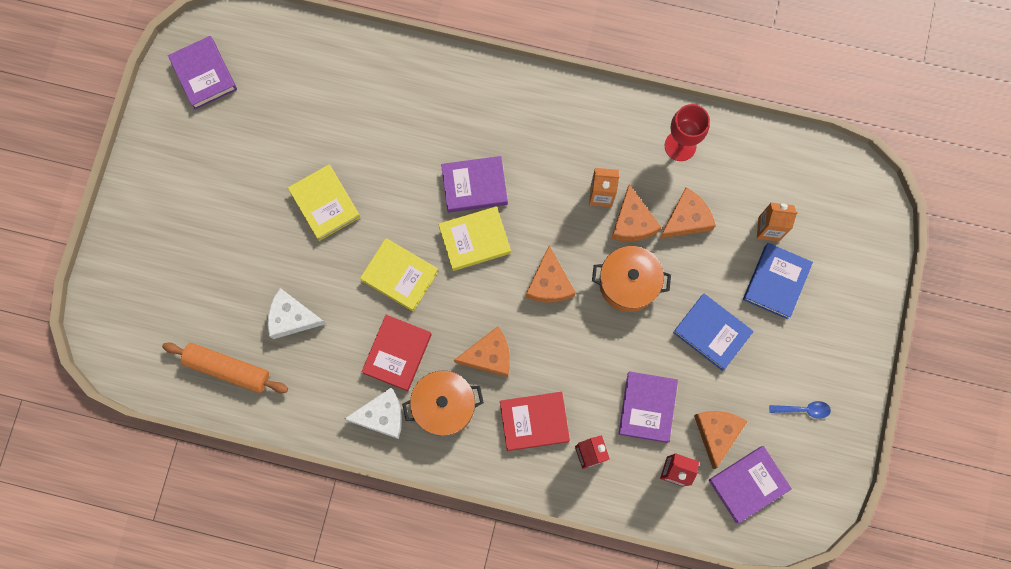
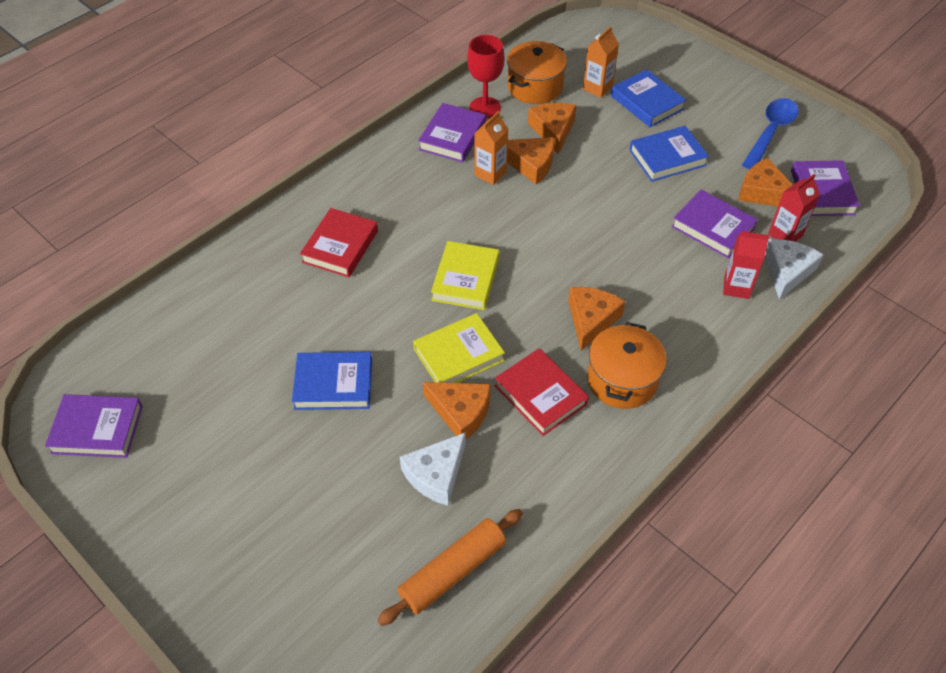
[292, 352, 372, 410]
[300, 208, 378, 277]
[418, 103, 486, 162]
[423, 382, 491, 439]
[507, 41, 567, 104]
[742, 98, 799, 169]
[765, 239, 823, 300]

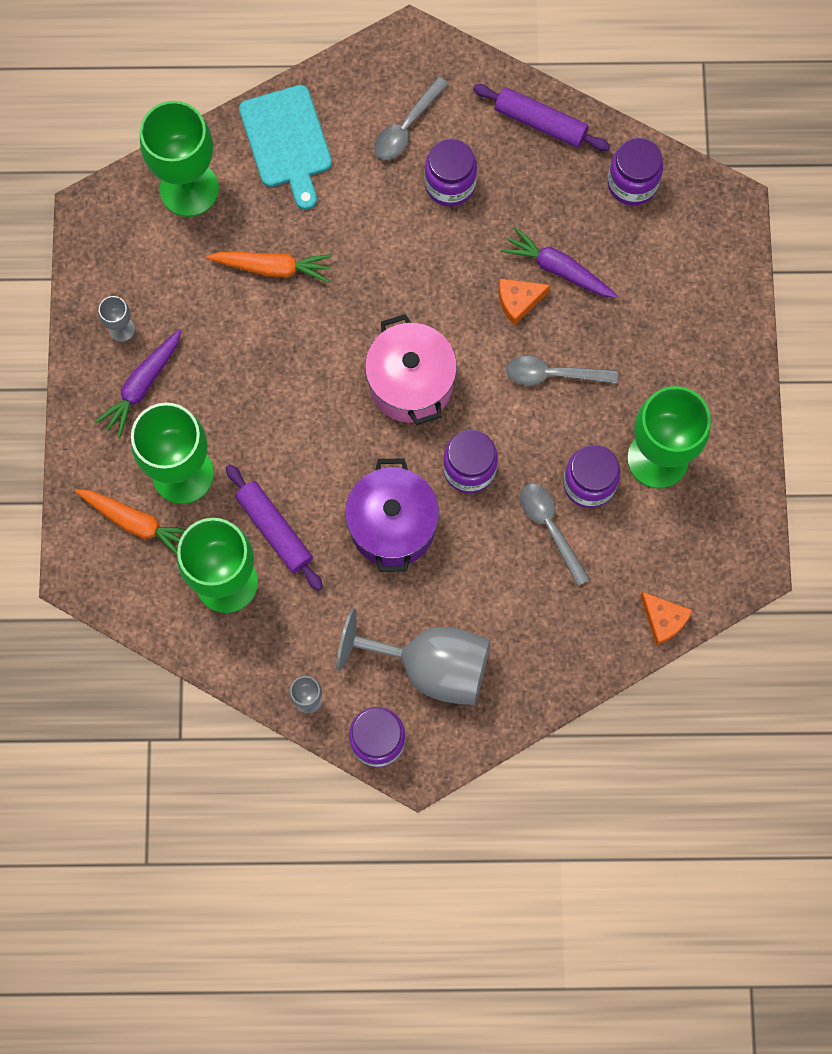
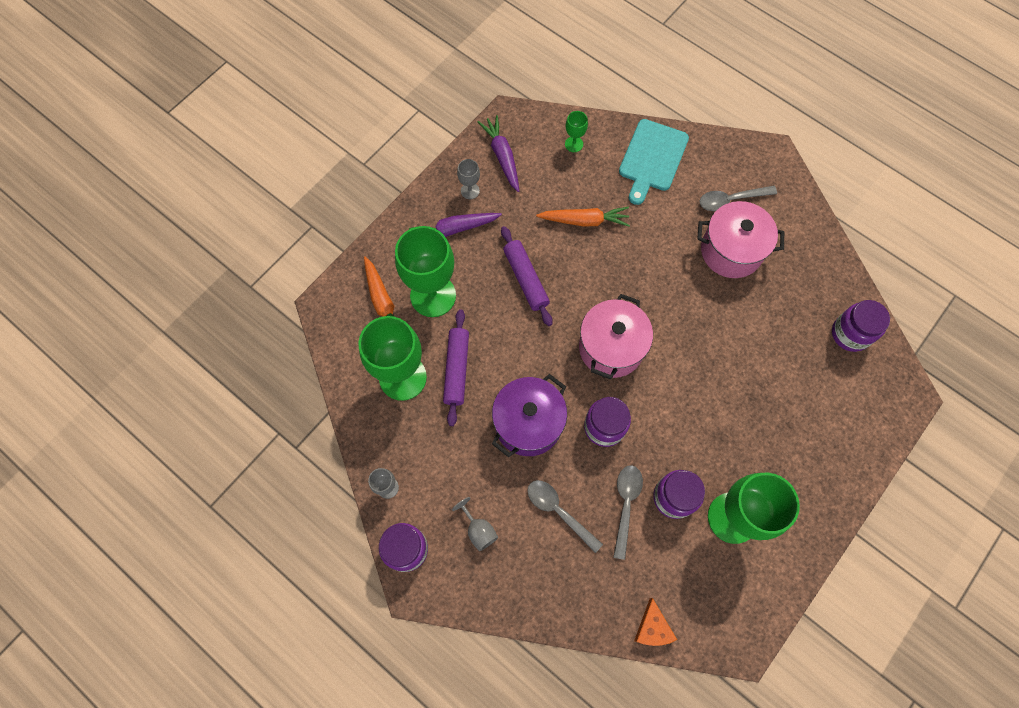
[452, 497, 498, 551]
[478, 115, 519, 192]
[501, 226, 552, 326]
[527, 480, 603, 553]
[536, 207, 630, 227]
[565, 111, 588, 152]
[697, 201, 784, 278]
[499, 279, 550, 326] (first image)

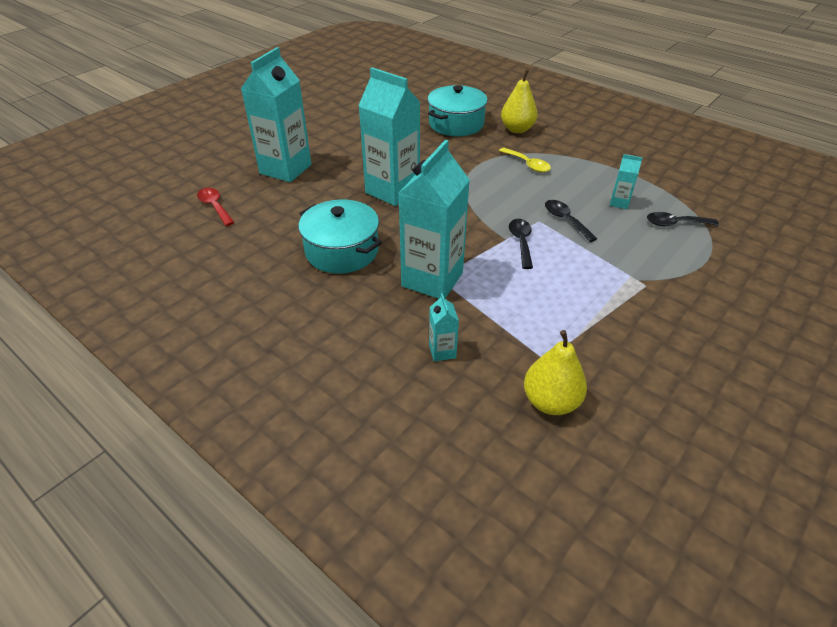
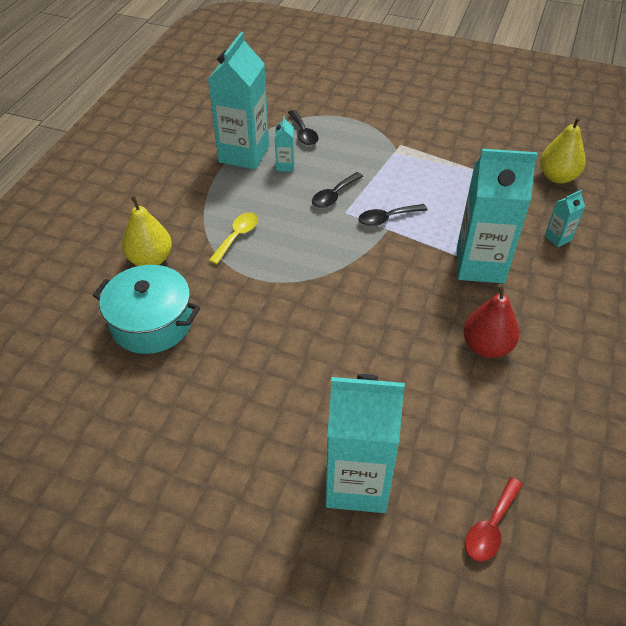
[208, 32, 269, 170]
[463, 284, 519, 358]

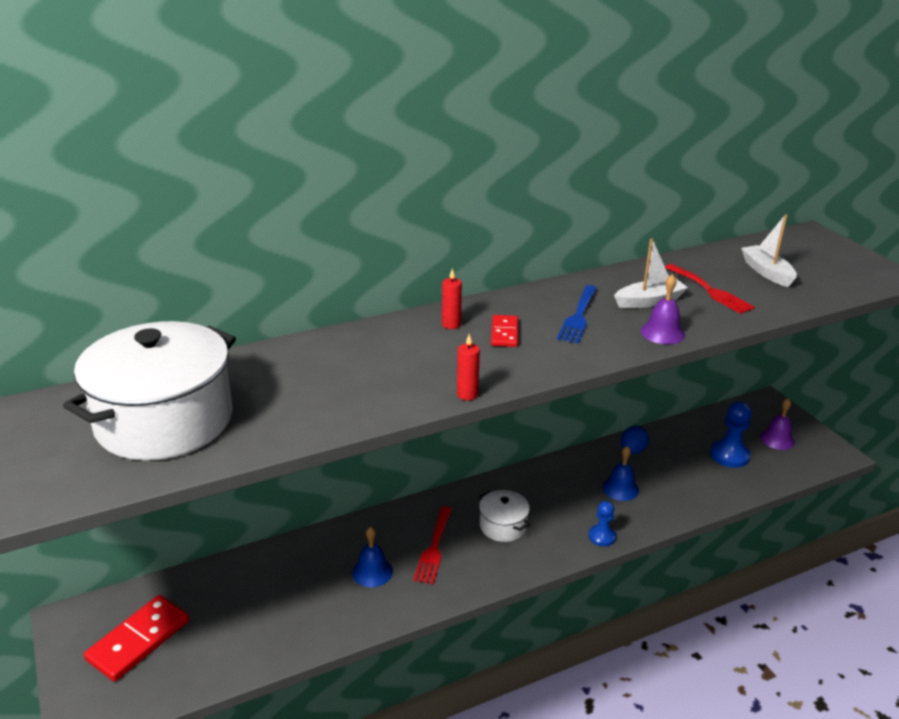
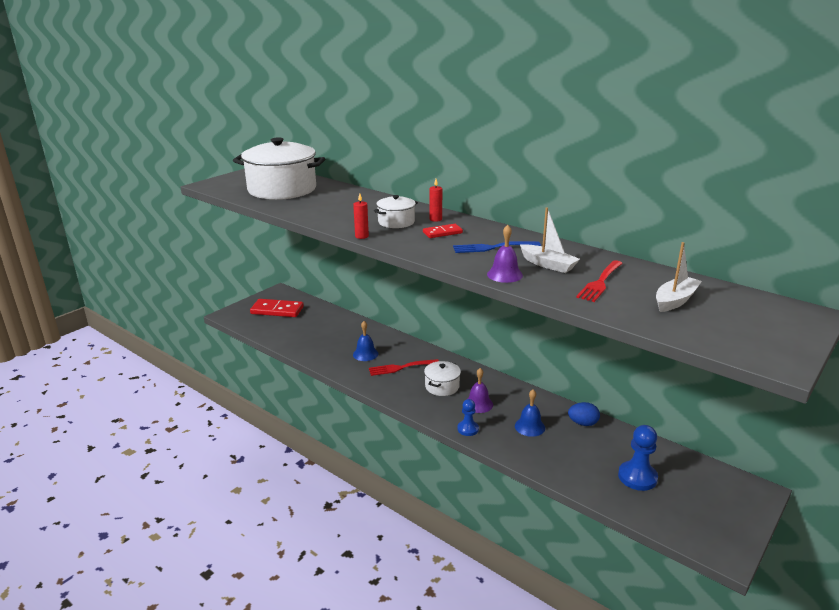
[374, 195, 418, 228]
[467, 368, 493, 413]

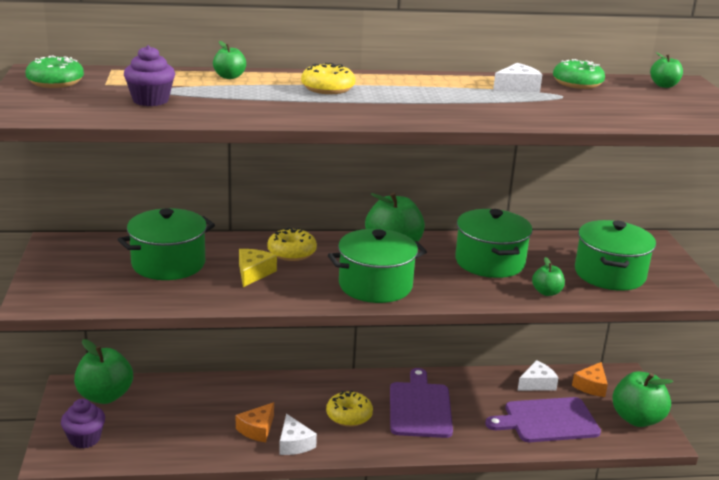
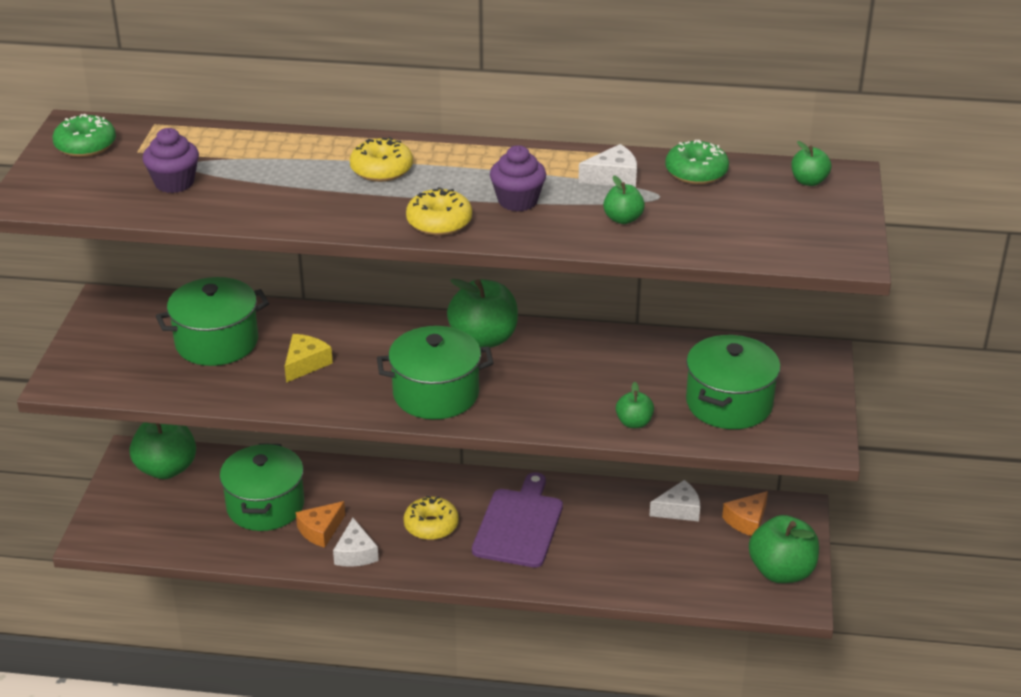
[220, 443, 304, 531]
[406, 187, 472, 236]
[490, 145, 546, 211]
[603, 175, 645, 224]
[485, 397, 601, 442] (first image)

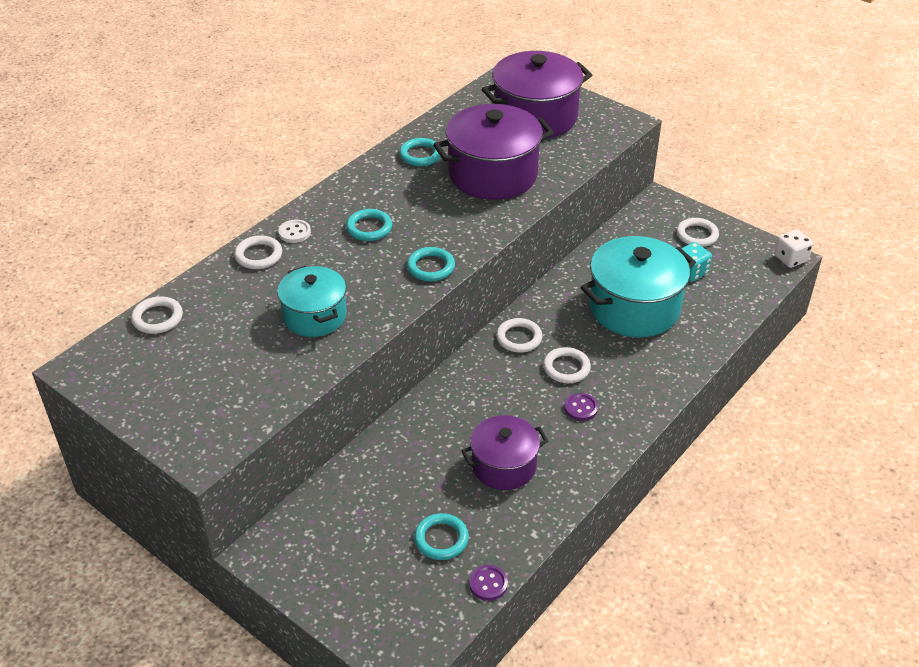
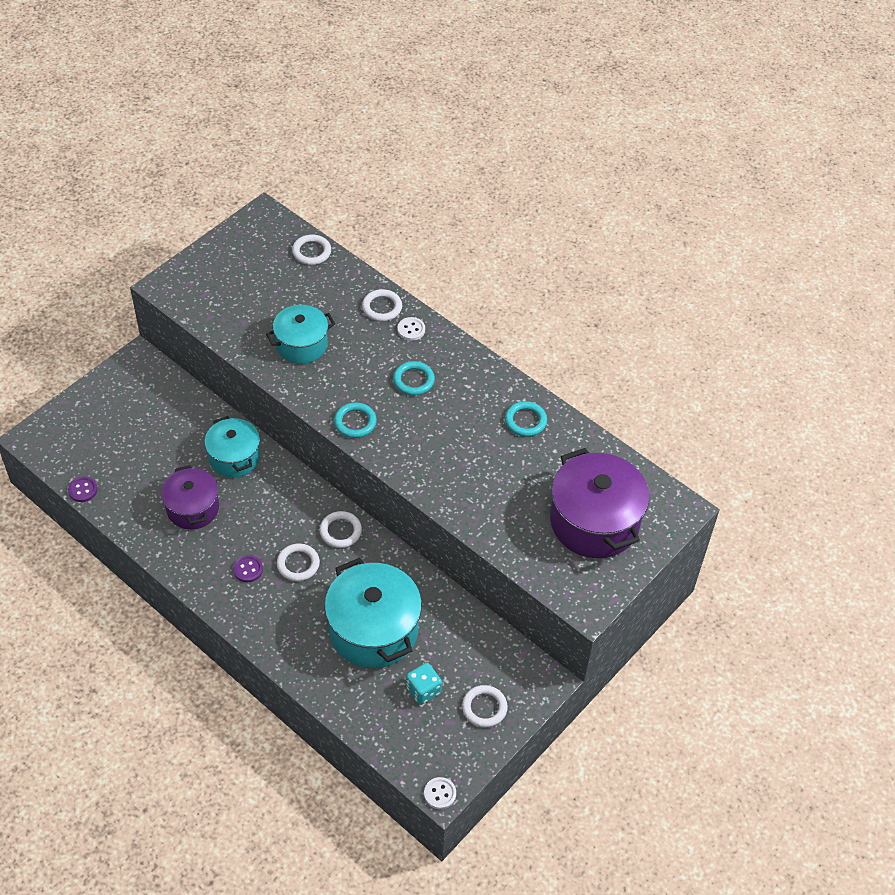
[204, 416, 260, 478]
[424, 777, 456, 809]
[414, 513, 469, 560] (first image)
[433, 104, 554, 200] (first image)

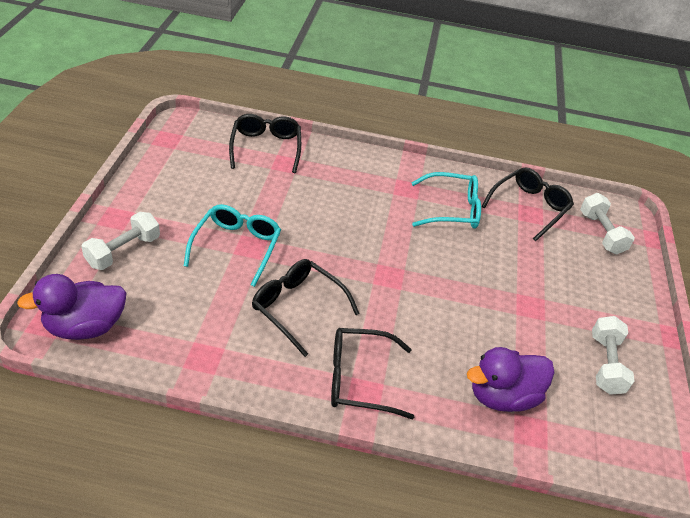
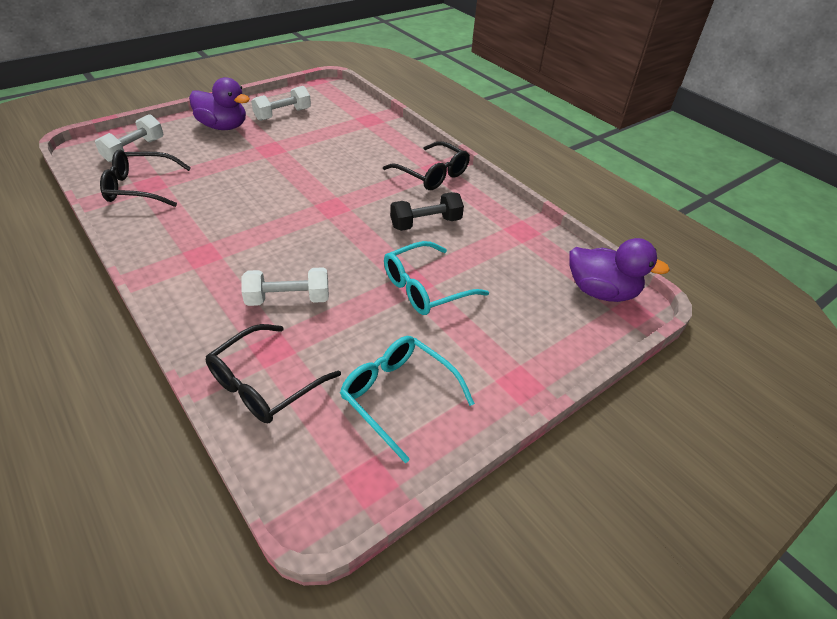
[189, 77, 250, 130]
[241, 267, 329, 306]
[340, 336, 475, 463]
[390, 192, 464, 231]

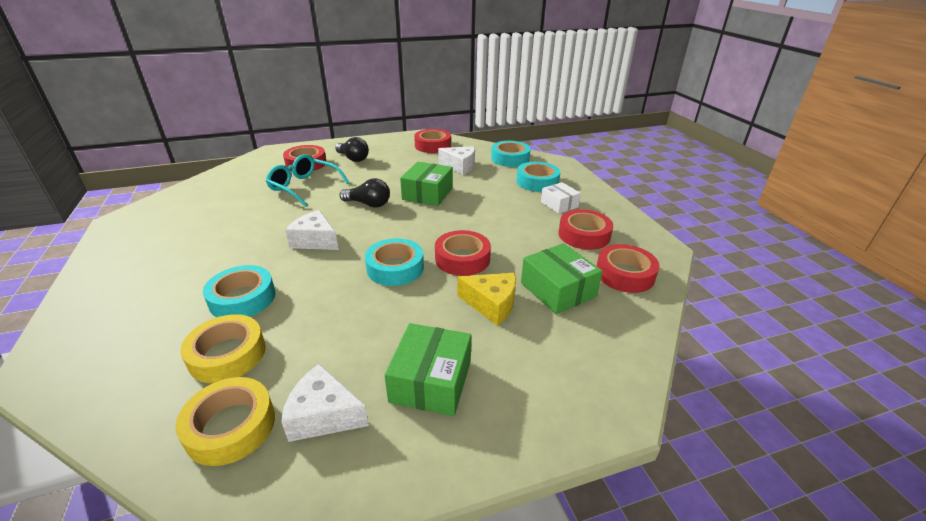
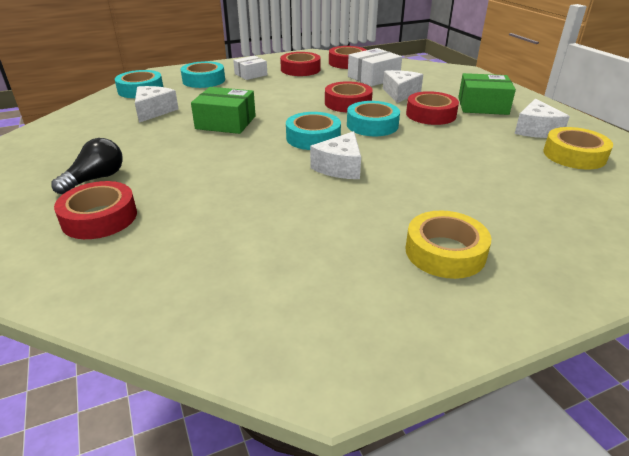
[286, 112, 341, 150]
[348, 48, 402, 86]
[383, 70, 423, 103]
[405, 210, 491, 279]
[406, 91, 459, 125]
[266, 154, 349, 207] (first image)
[339, 178, 390, 208] (first image)

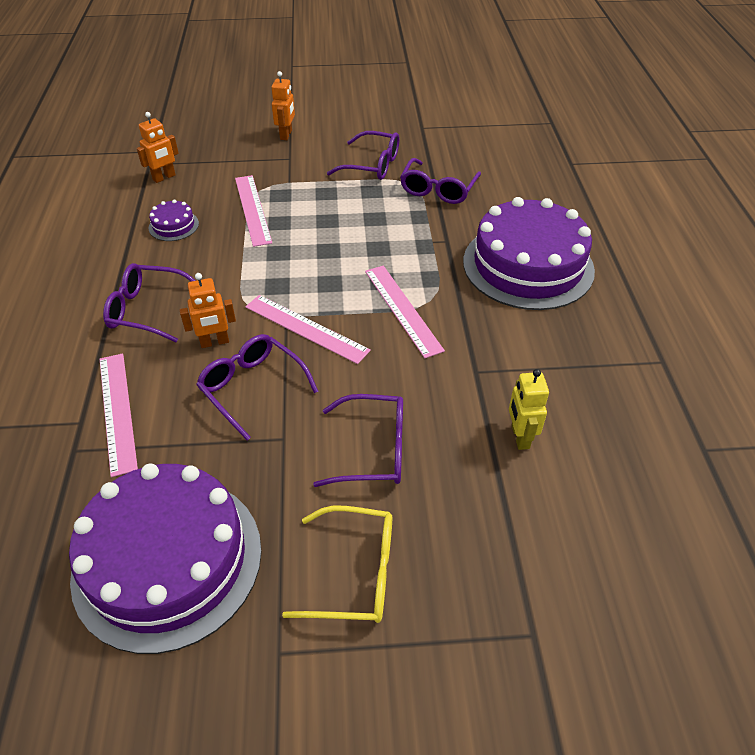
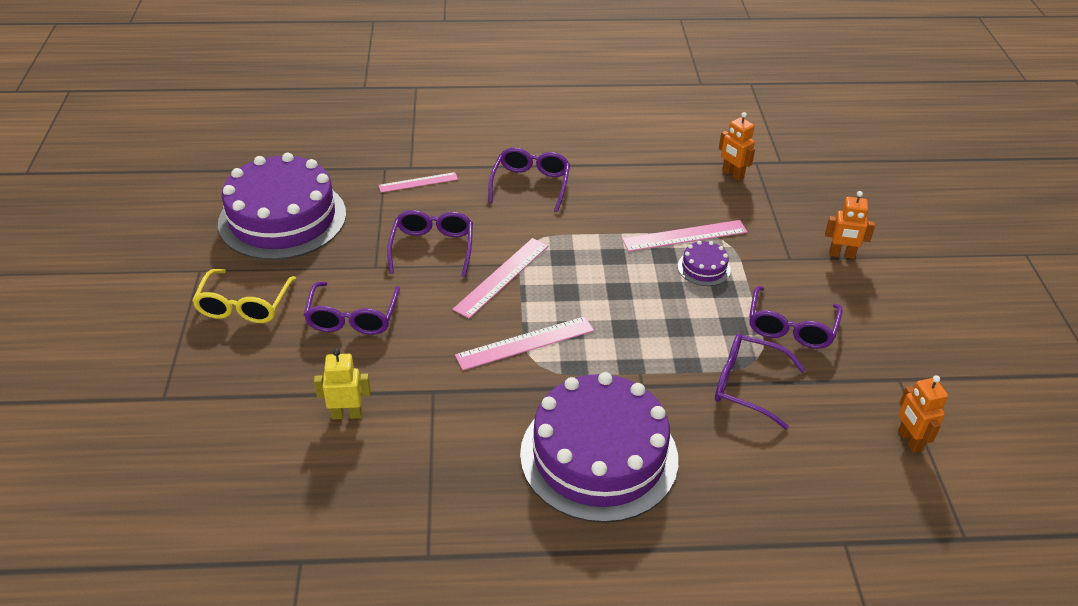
[378, 172, 458, 193]
[387, 210, 473, 277]
[678, 241, 731, 286]
[898, 375, 948, 453]

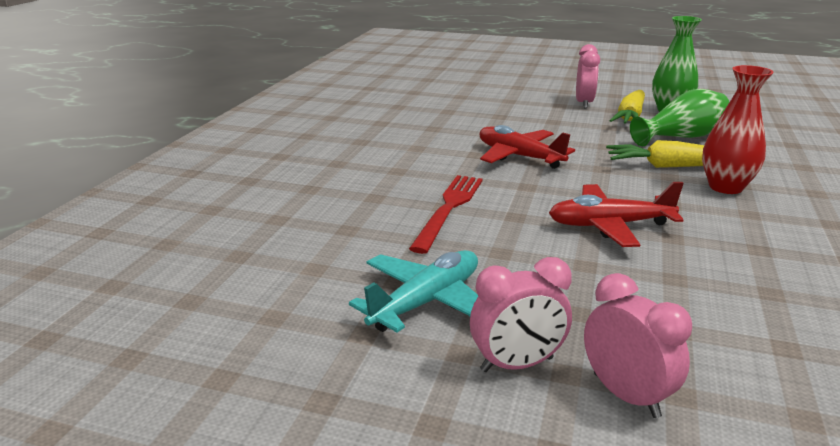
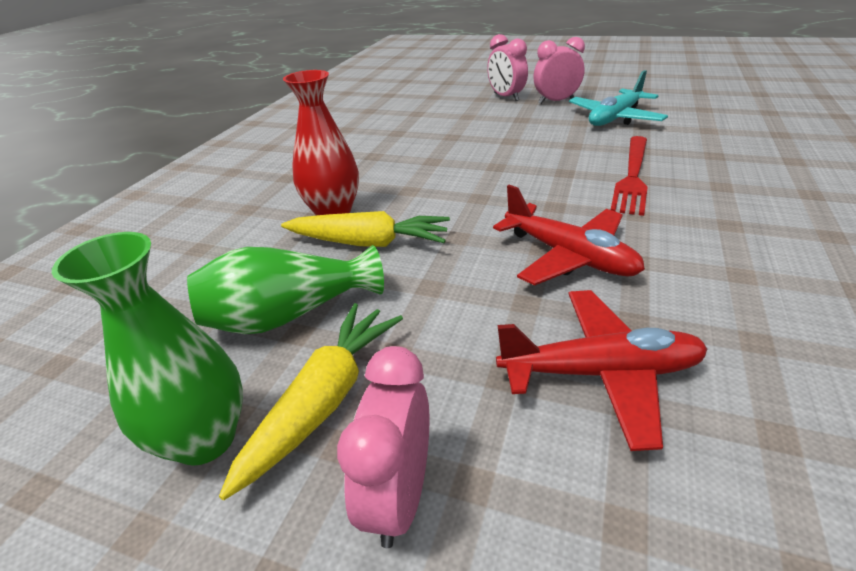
[496, 290, 707, 451]

